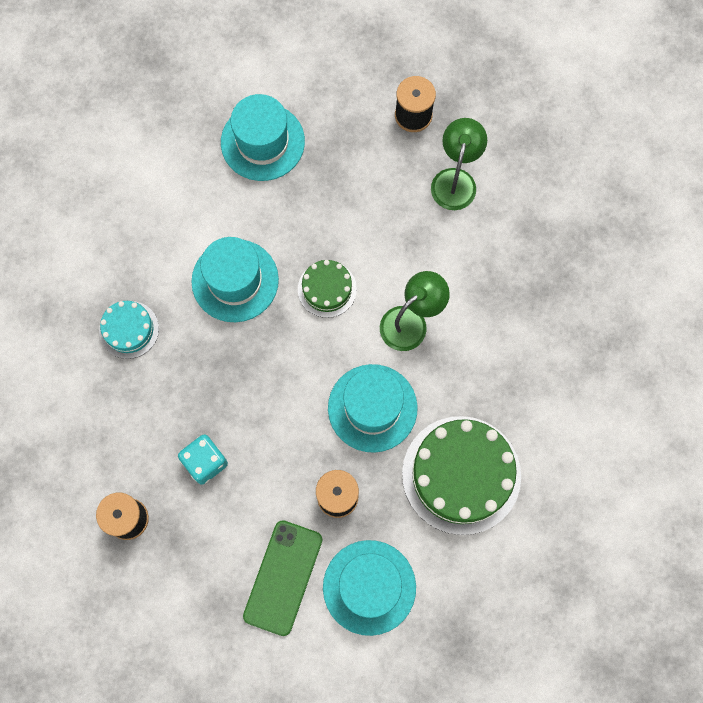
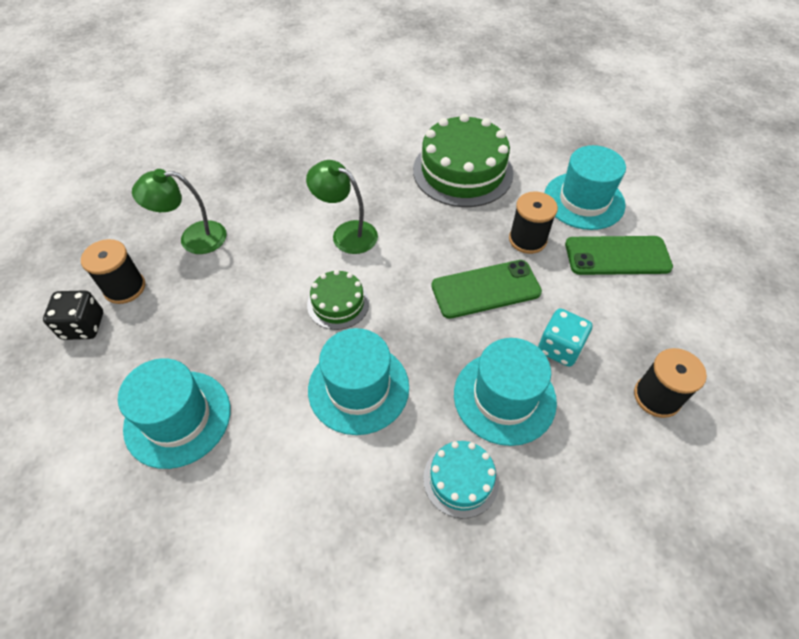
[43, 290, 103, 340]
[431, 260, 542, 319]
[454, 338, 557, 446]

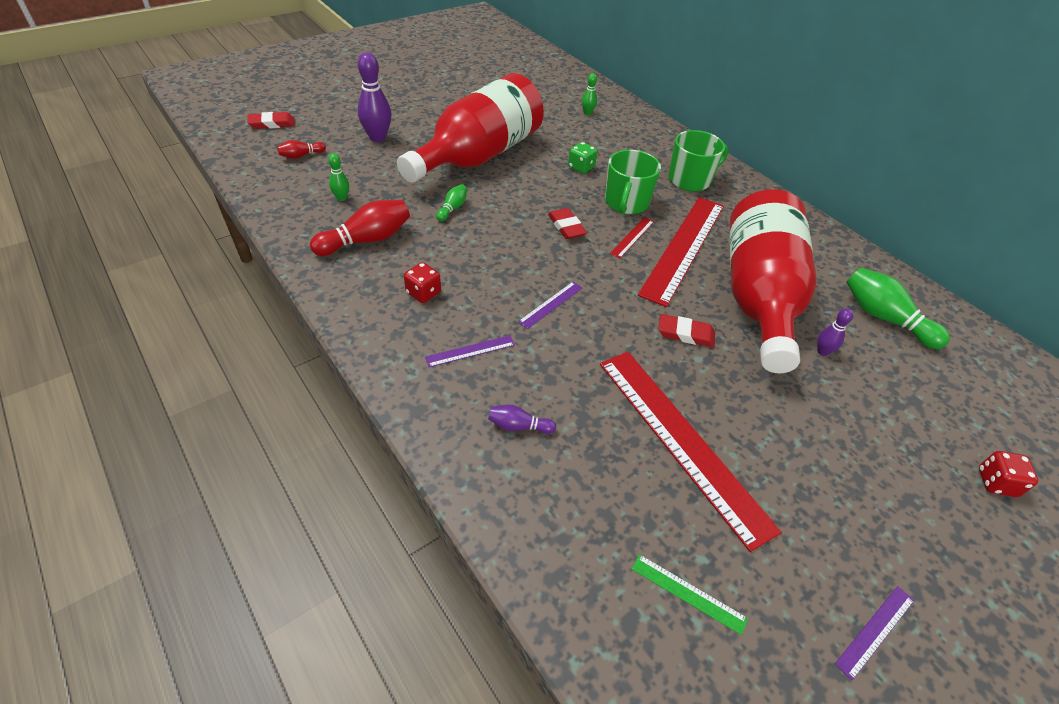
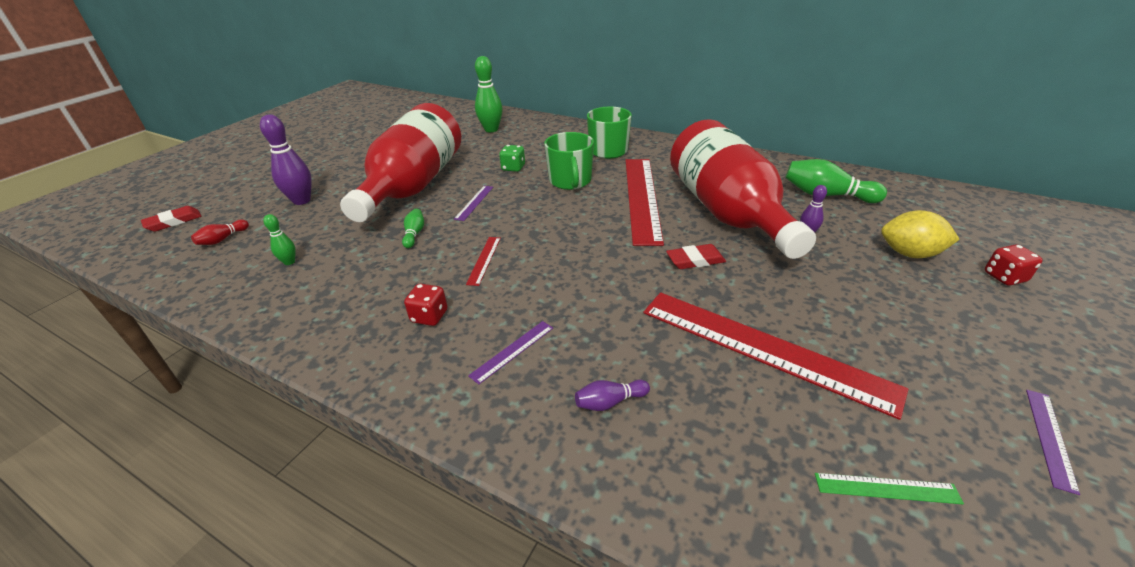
[454, 186, 493, 221]
[466, 237, 501, 286]
[475, 56, 503, 132]
[881, 210, 960, 258]
[310, 200, 410, 256] (first image)
[548, 208, 587, 239] (first image)

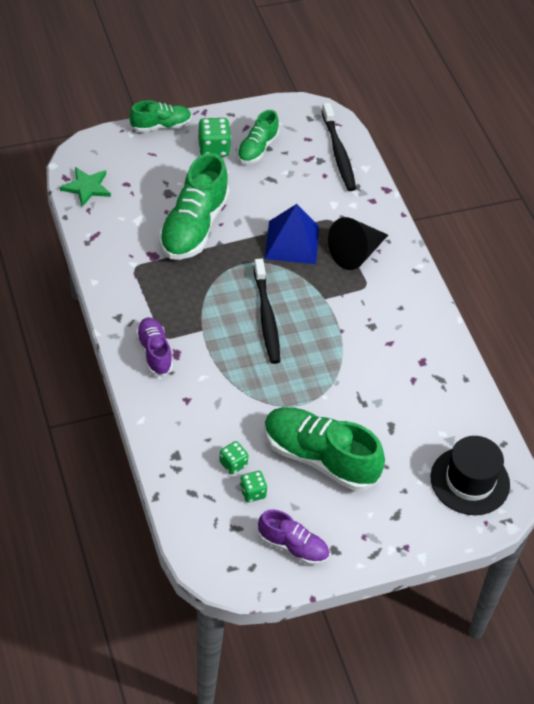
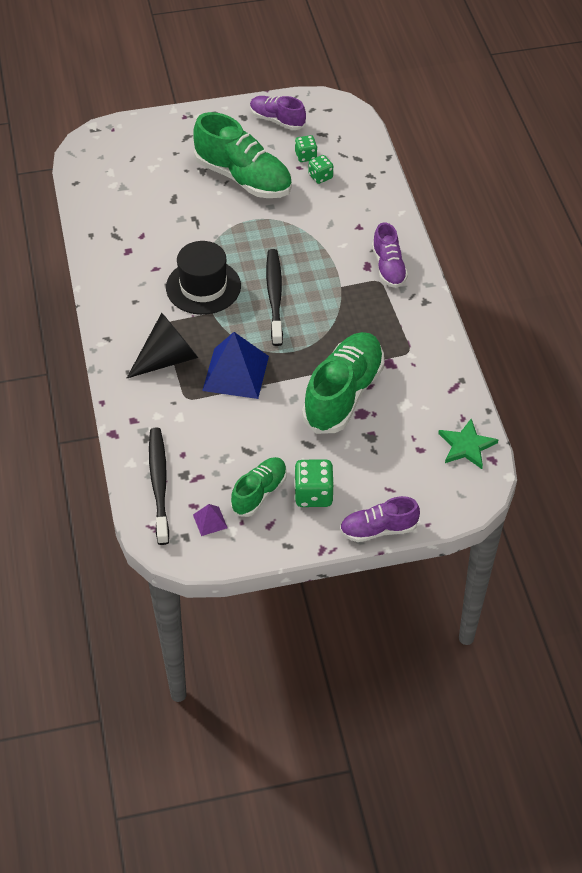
[166, 241, 241, 315]
[193, 504, 227, 536]
[340, 496, 420, 542]

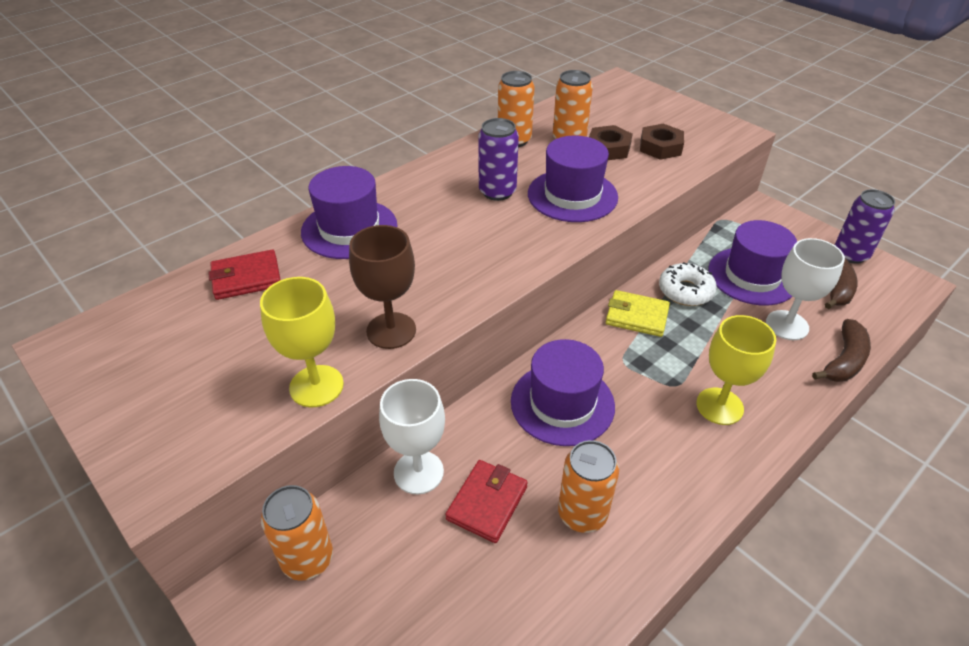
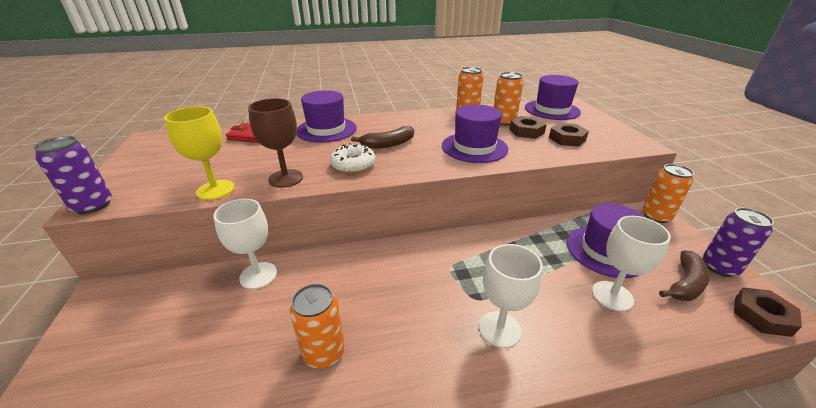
[34, 136, 112, 214]
[330, 143, 376, 173]
[351, 126, 414, 149]
[479, 244, 543, 348]
[525, 75, 581, 120]
[642, 164, 694, 223]
[734, 287, 802, 337]
[445, 460, 528, 543] (first image)
[606, 290, 670, 337] (first image)

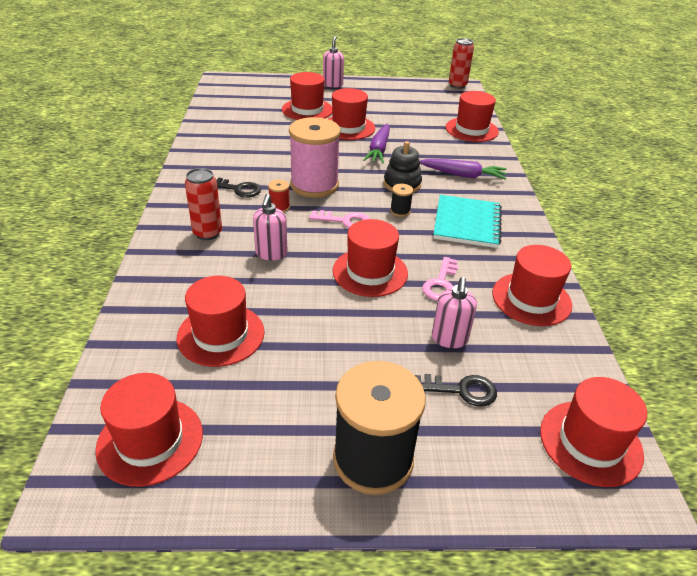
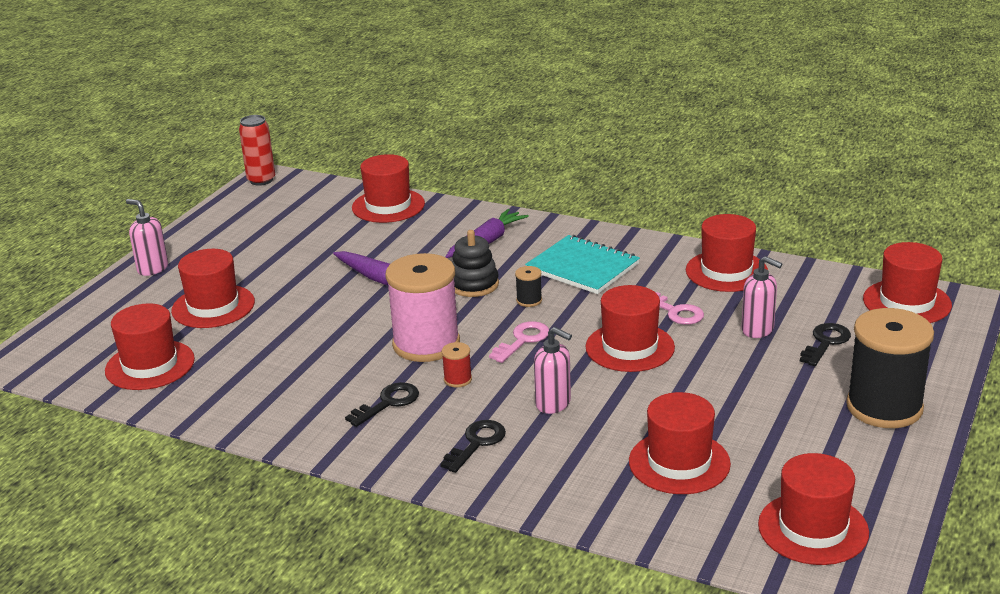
[105, 303, 195, 390]
[440, 420, 506, 473]

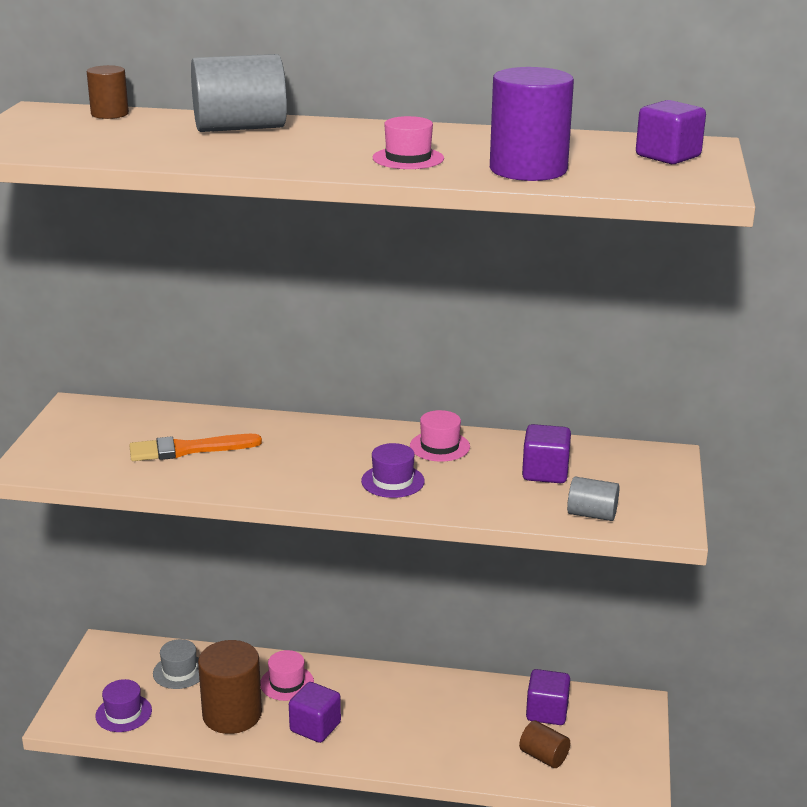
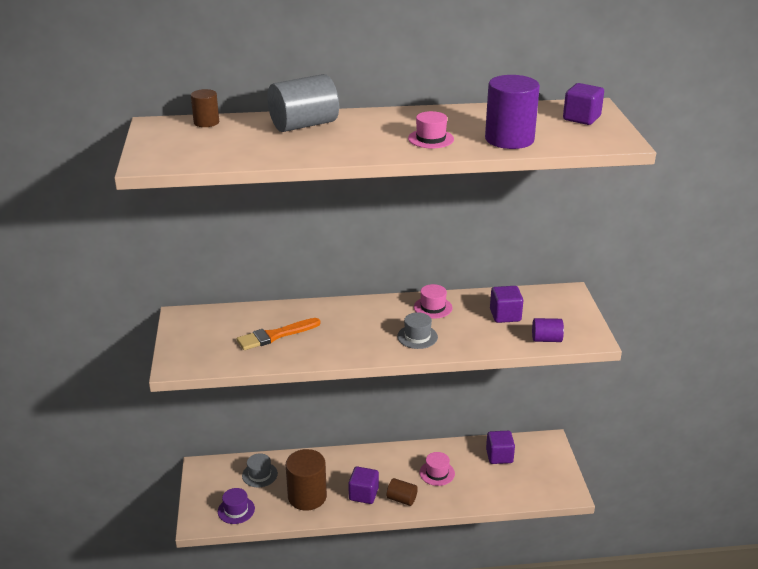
[387, 478, 418, 506]
[397, 312, 438, 349]
[420, 452, 455, 486]
[532, 318, 564, 342]

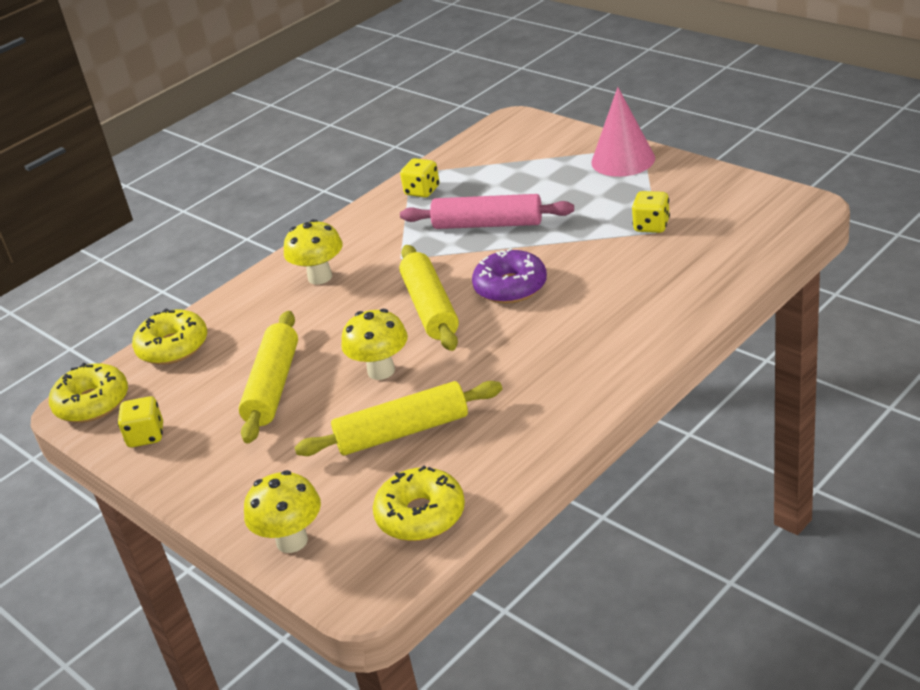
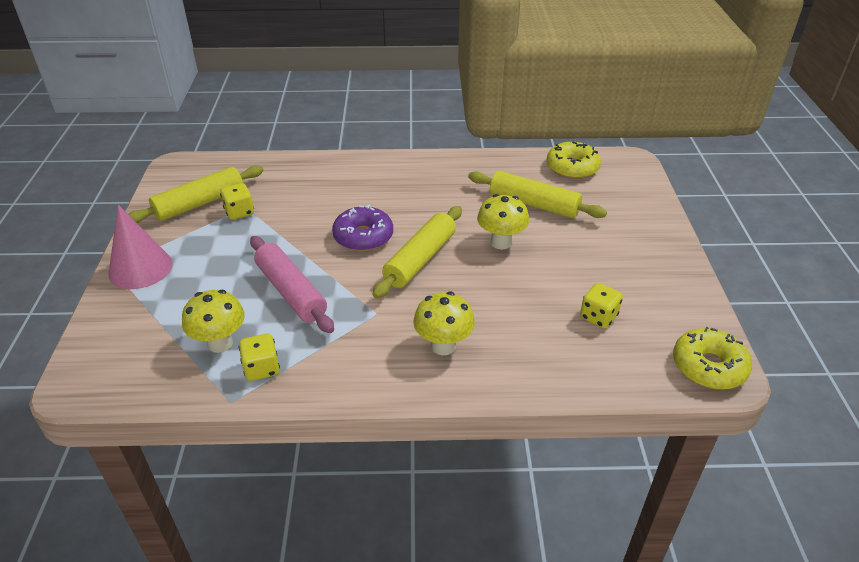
[128, 165, 264, 223]
[182, 290, 245, 353]
[580, 283, 623, 329]
[132, 309, 207, 365] (first image)

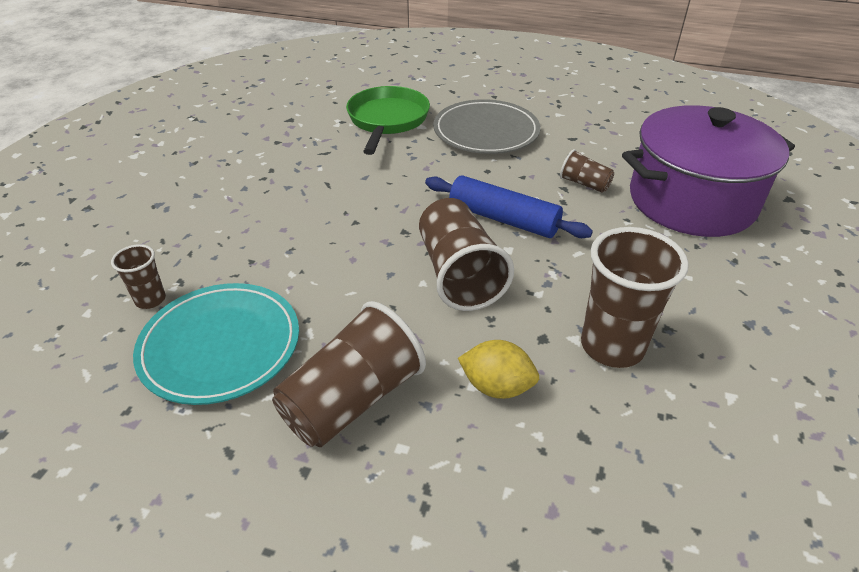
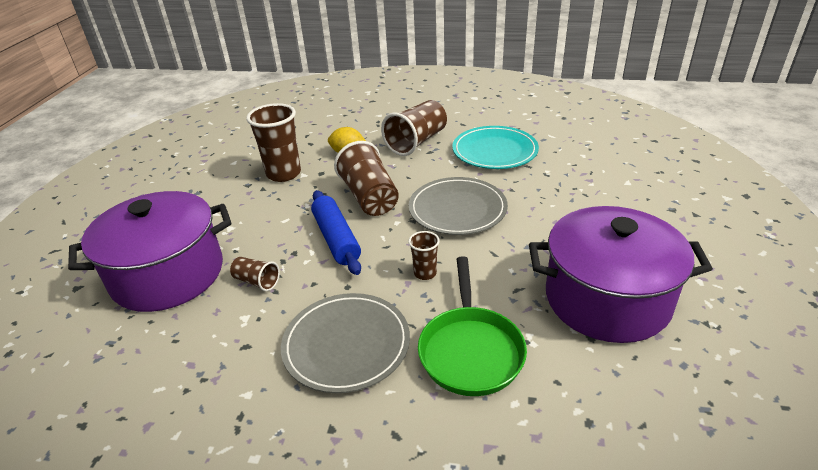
[311, 190, 361, 275]
[408, 231, 440, 280]
[409, 177, 508, 235]
[529, 206, 713, 343]

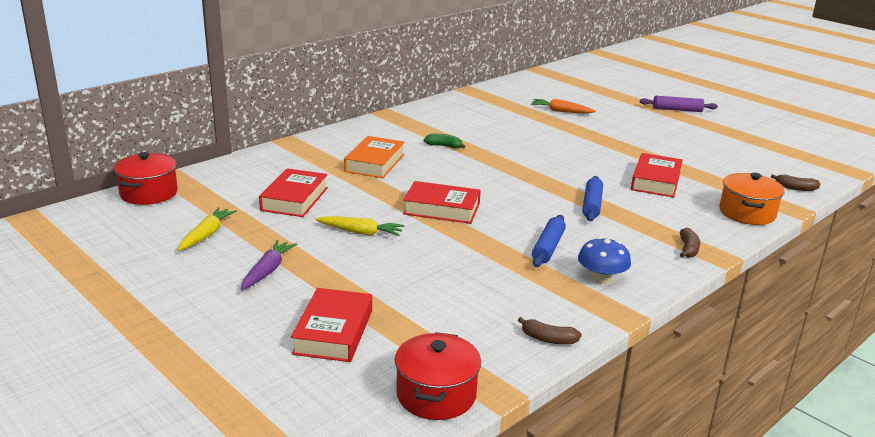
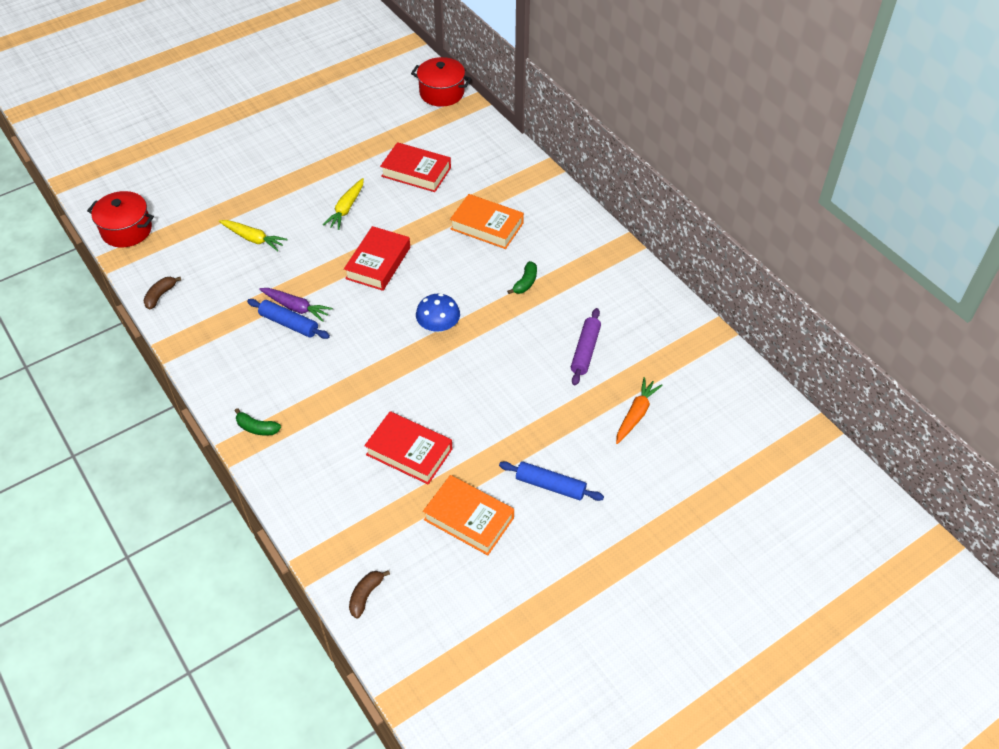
[219, 220, 288, 251]
[235, 408, 281, 436]
[259, 288, 333, 322]
[416, 293, 460, 332]
[423, 475, 514, 555]
[499, 461, 604, 501]
[571, 308, 601, 386]
[291, 288, 372, 362] (first image)
[719, 173, 785, 225] (first image)

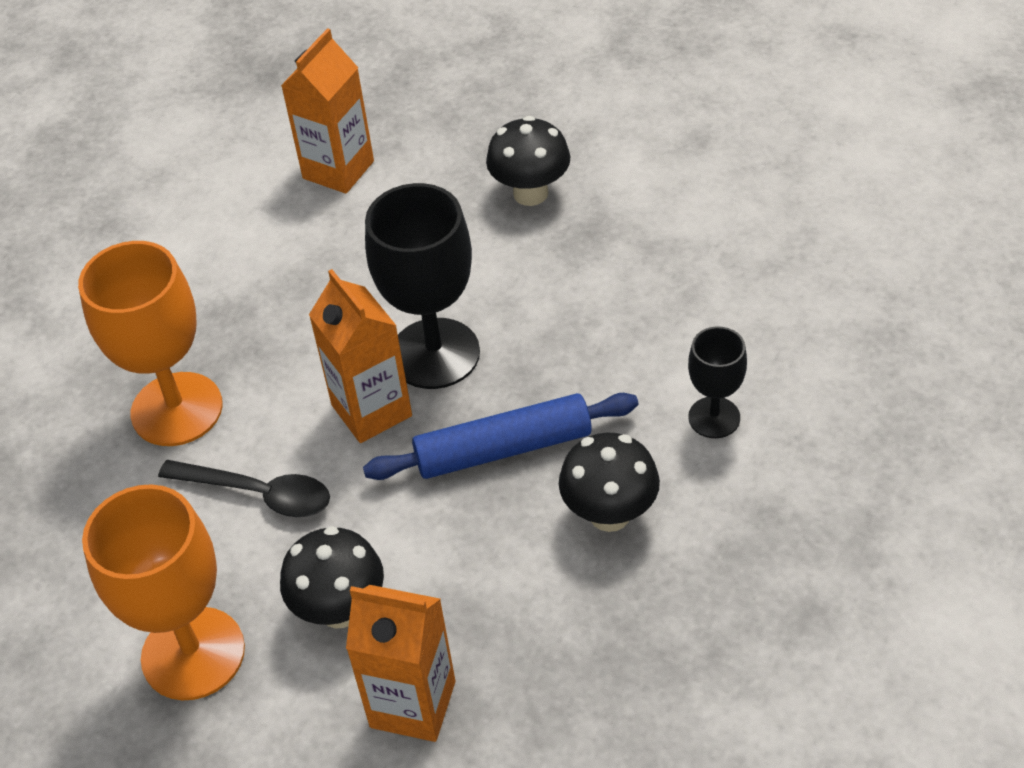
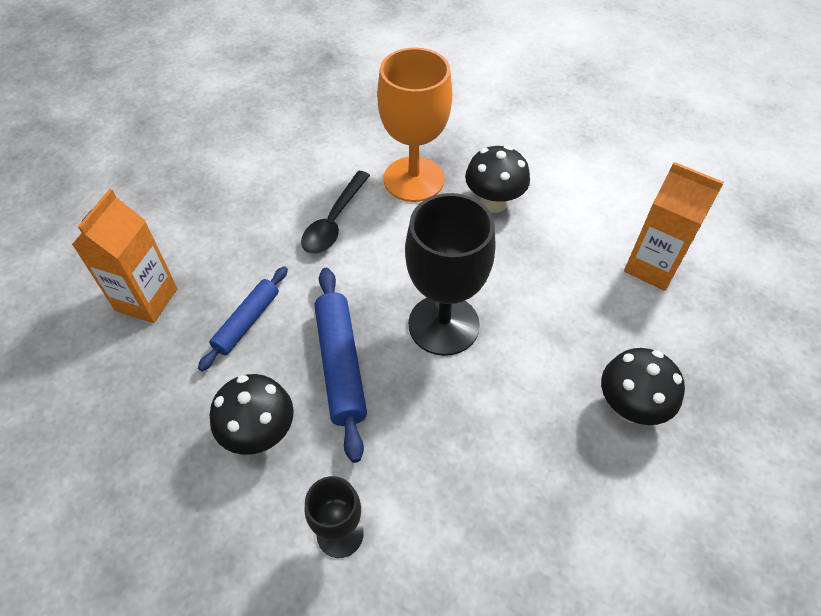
[198, 266, 288, 371]
[465, 145, 530, 213]
[82, 484, 245, 700] (first image)
[309, 269, 412, 443] (first image)

